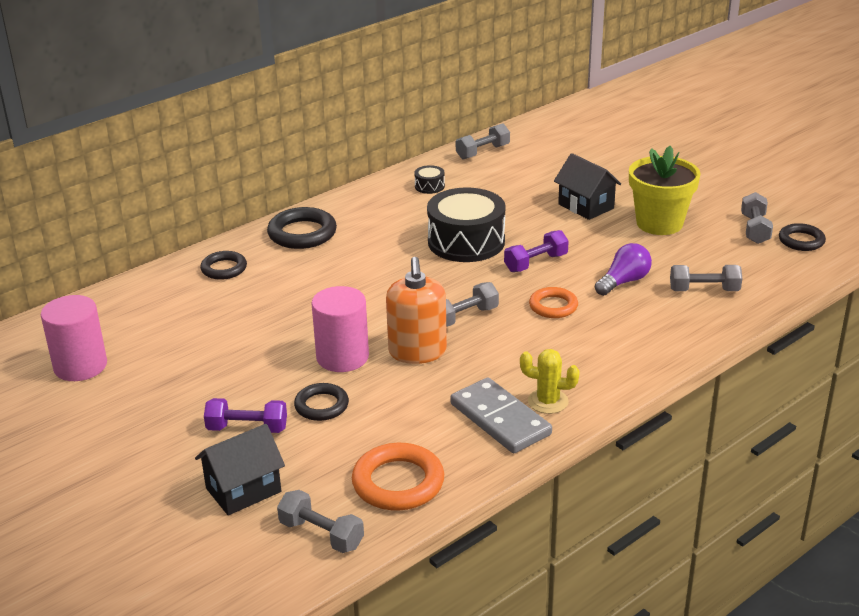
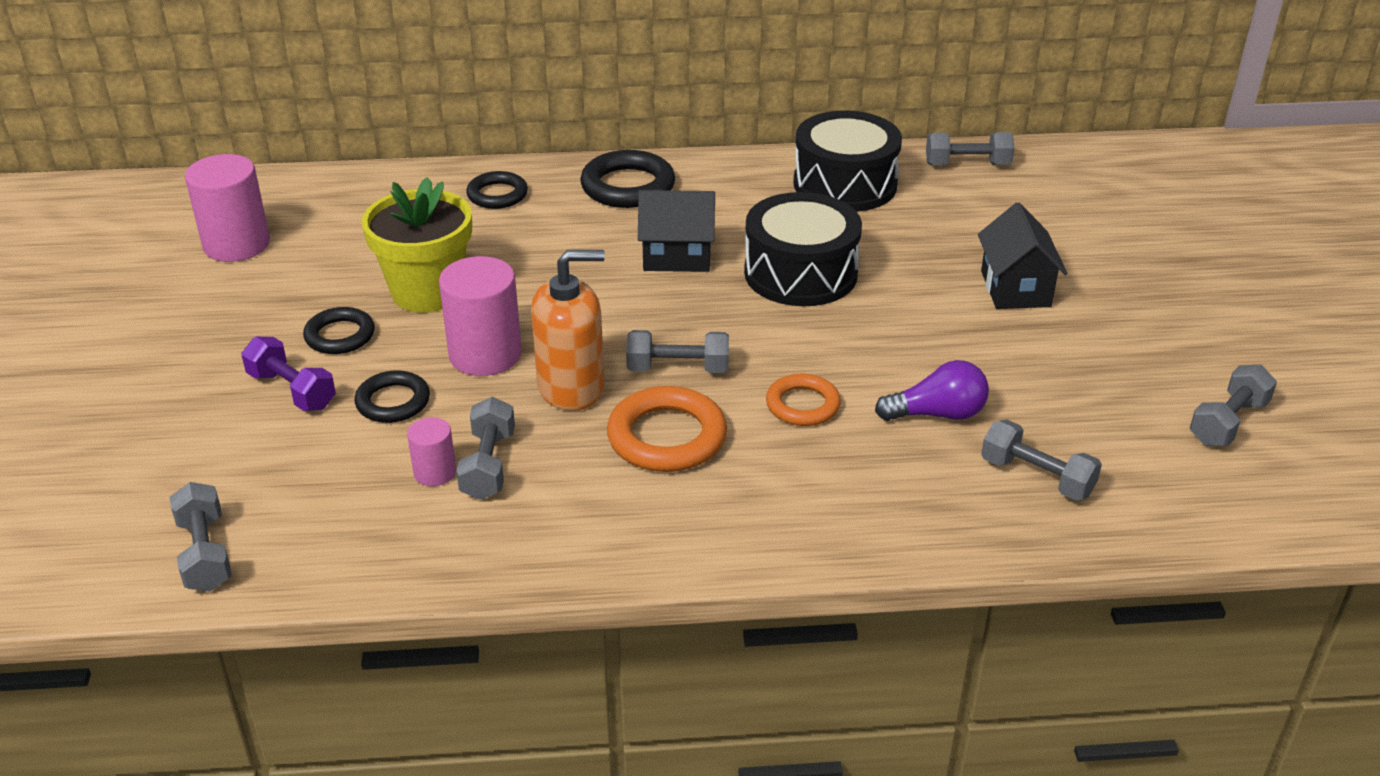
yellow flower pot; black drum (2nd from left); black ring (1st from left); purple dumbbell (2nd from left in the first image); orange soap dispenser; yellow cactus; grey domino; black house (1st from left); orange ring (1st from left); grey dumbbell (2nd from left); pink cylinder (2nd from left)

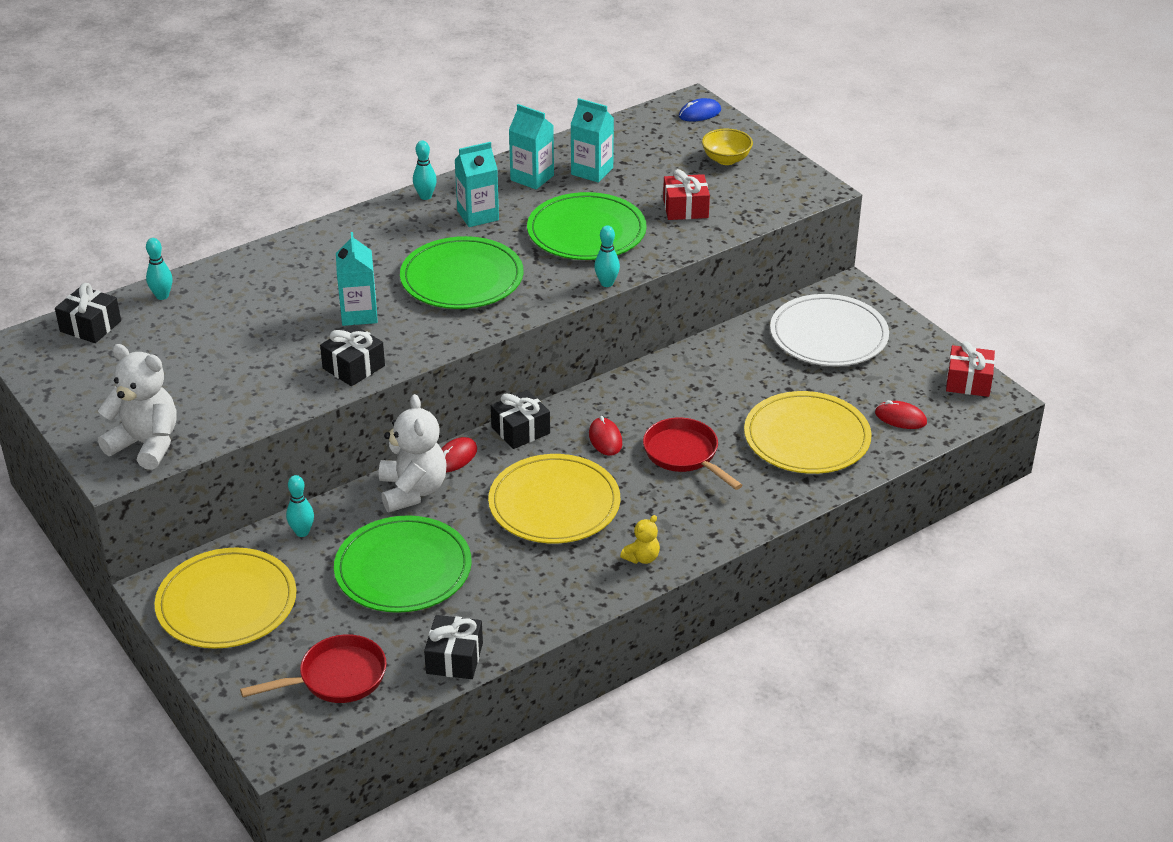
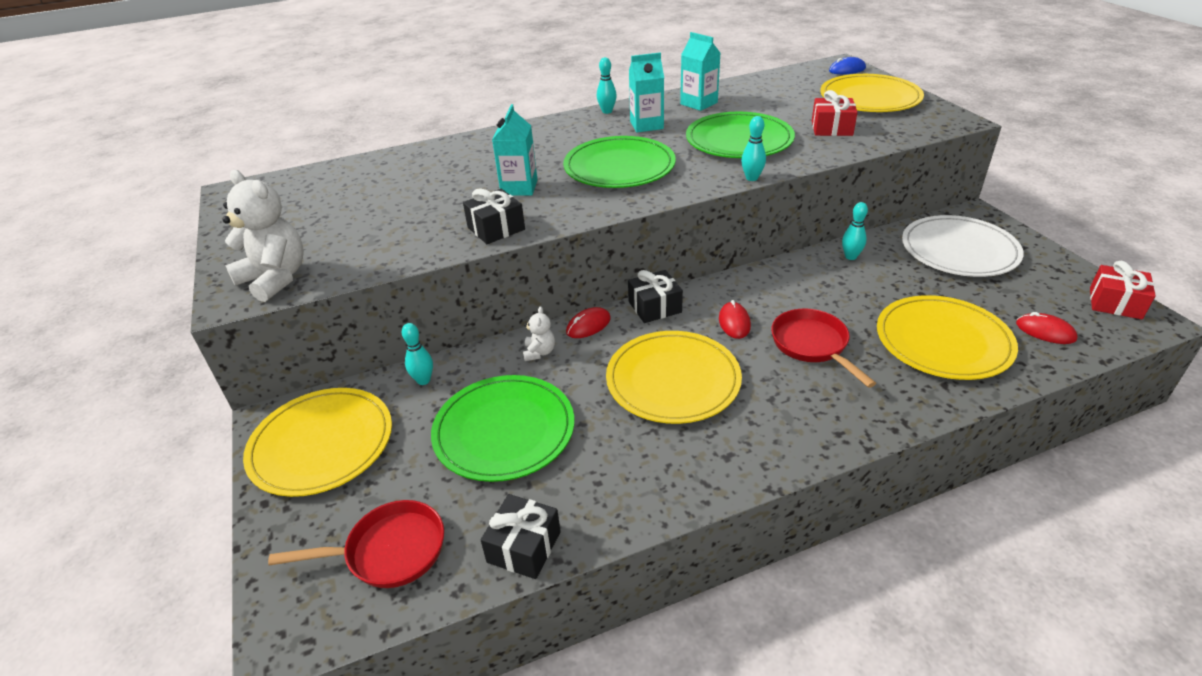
turquoise carton (4th from left in the first image); yellow plate (3rd from left); turquoise bowling pin (4th from left); black gift (1st from left in the first image); white teddy bear (2nd from left); yellow teddy bear

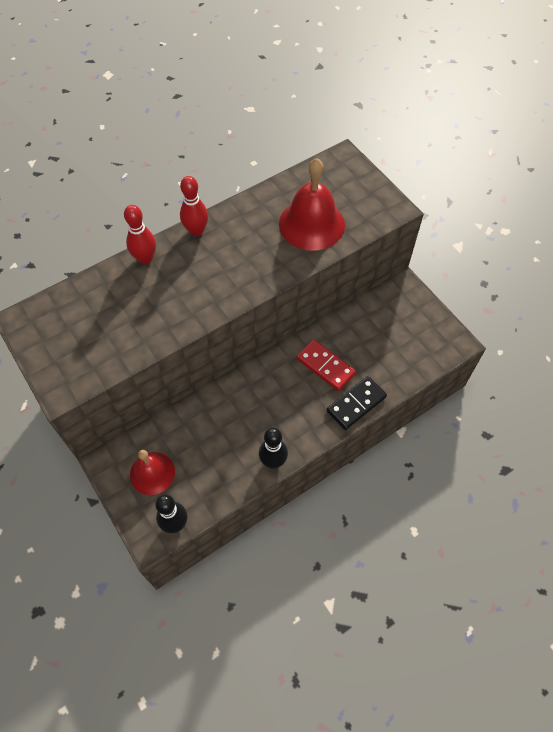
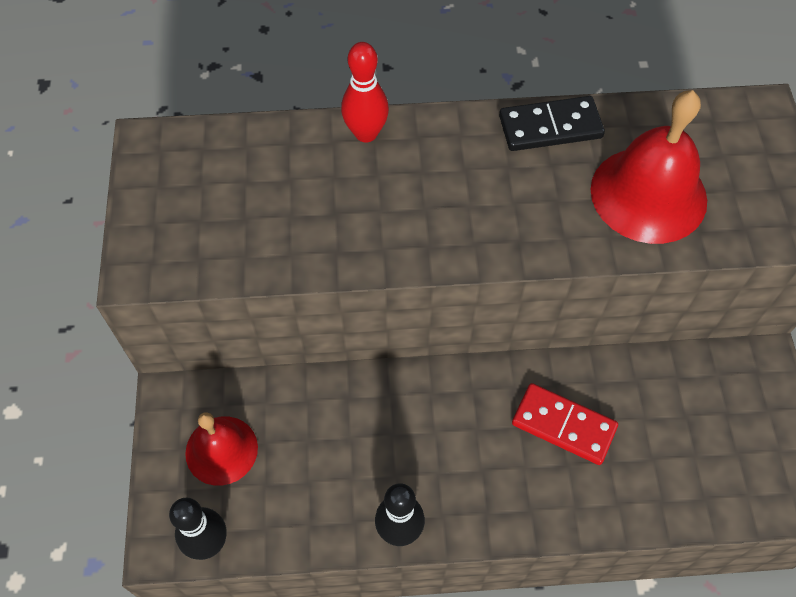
red bowling pin (2nd from left in the first image); red domino; black domino

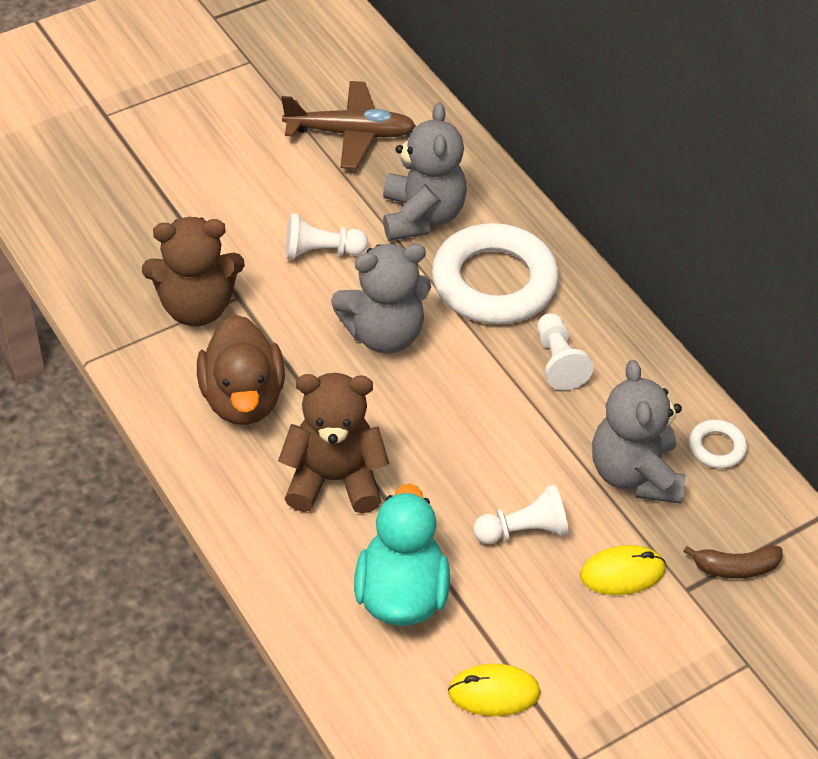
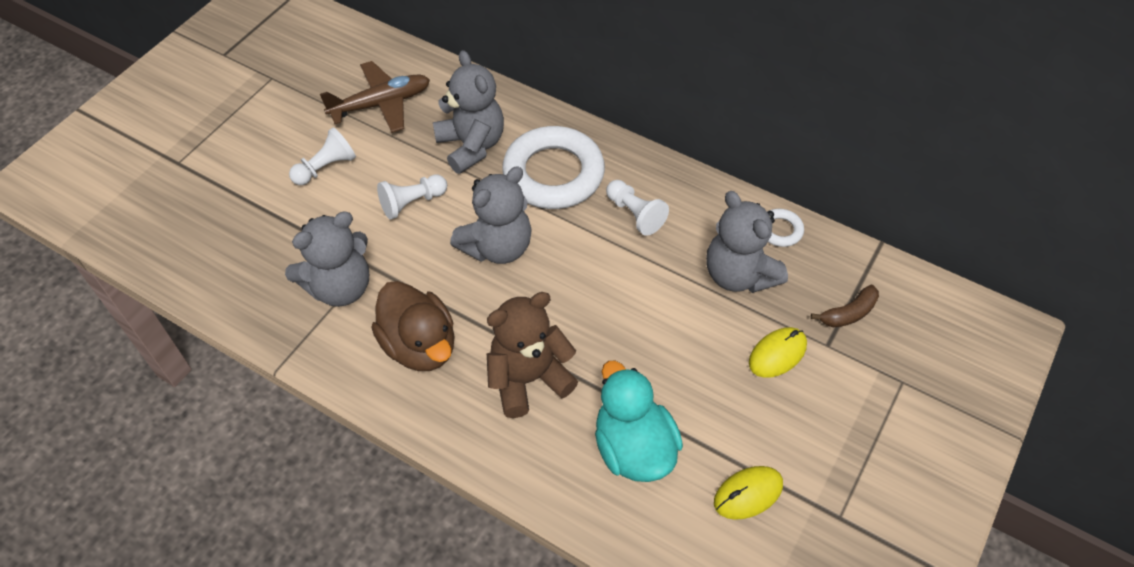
grey teddy bear (1st from left); white pawn (1st from left)

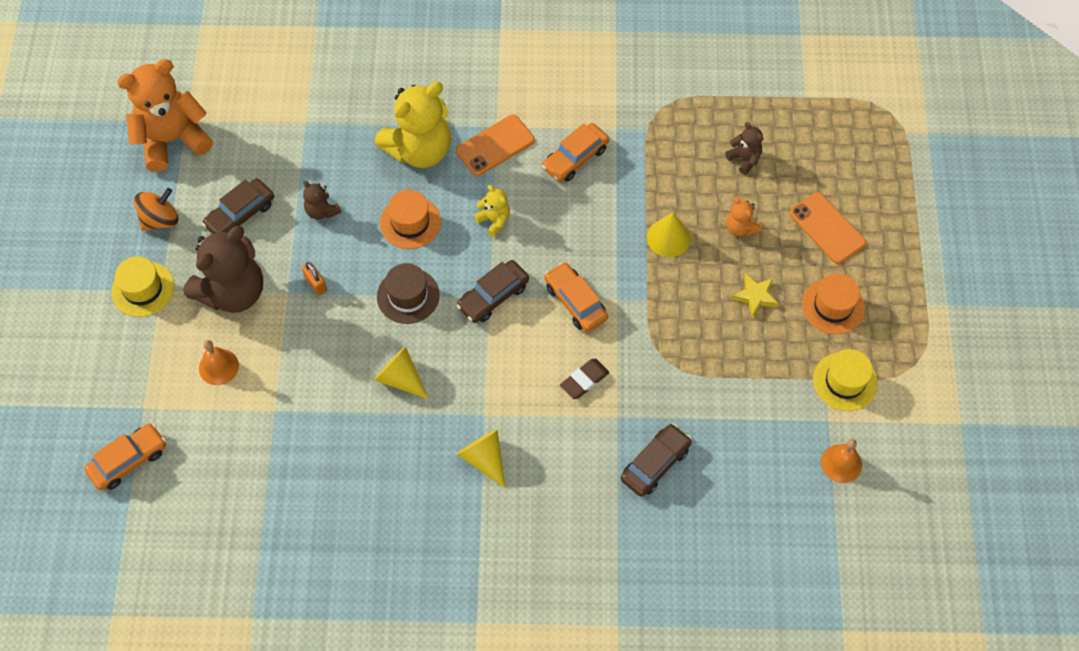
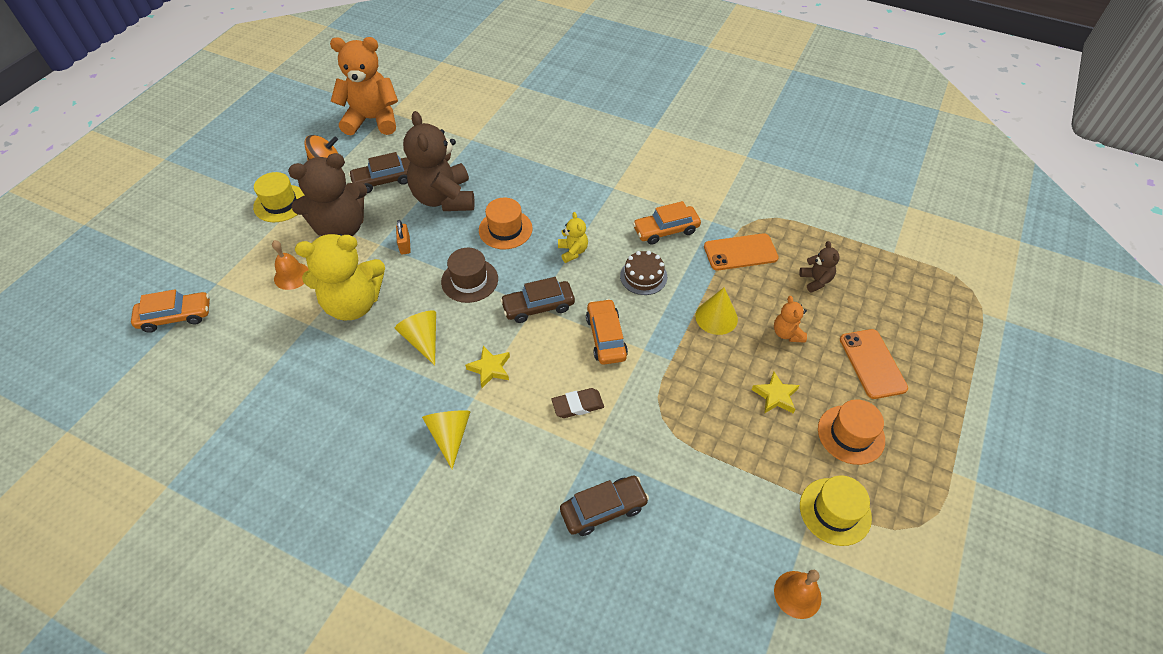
yellow teddy bear (1st from left); orange phone (1st from left); brown teddy bear (2nd from left); brown cake; yellow star (1st from left)

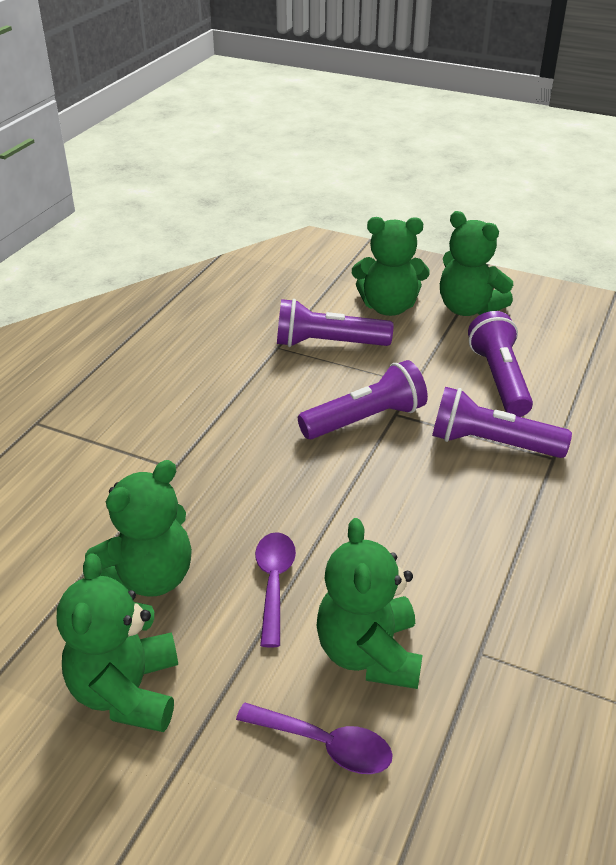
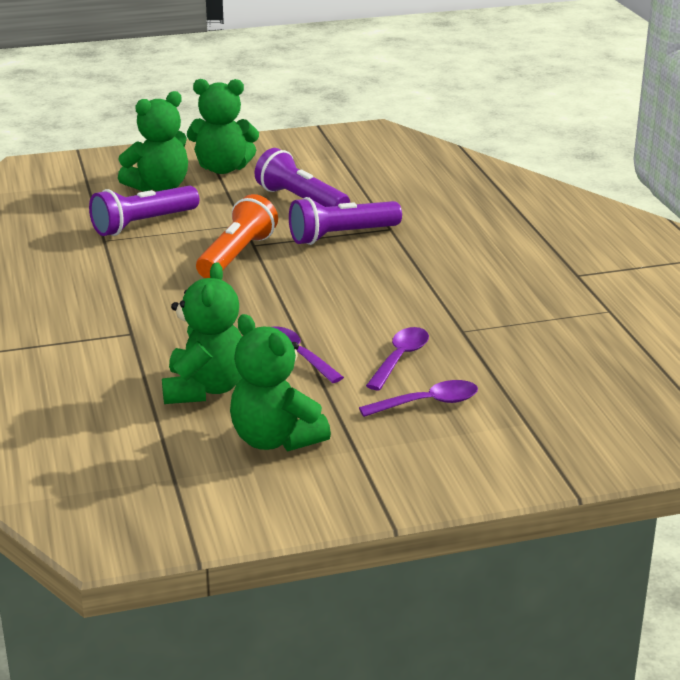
orange flashlight; purple spoon (2nd from left)

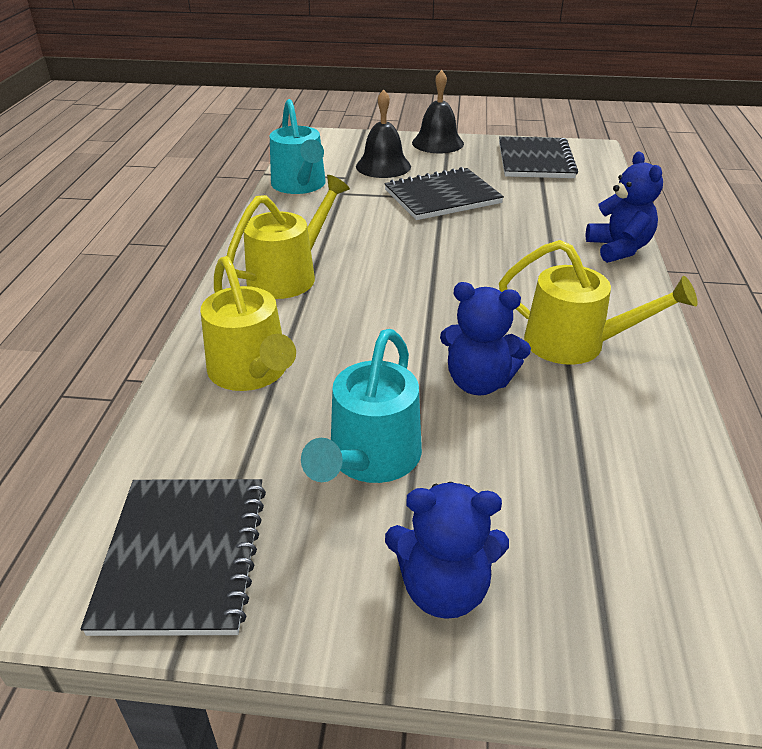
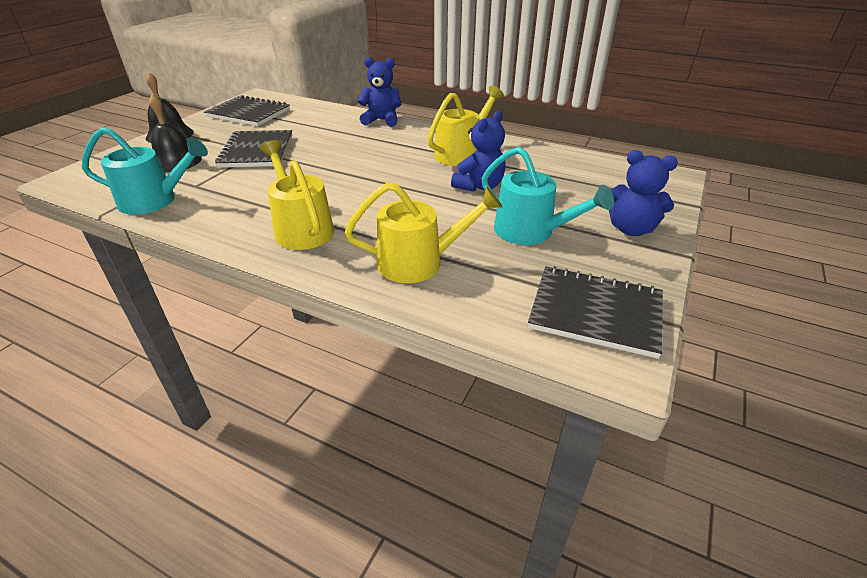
blue teddy bear (3rd from left)

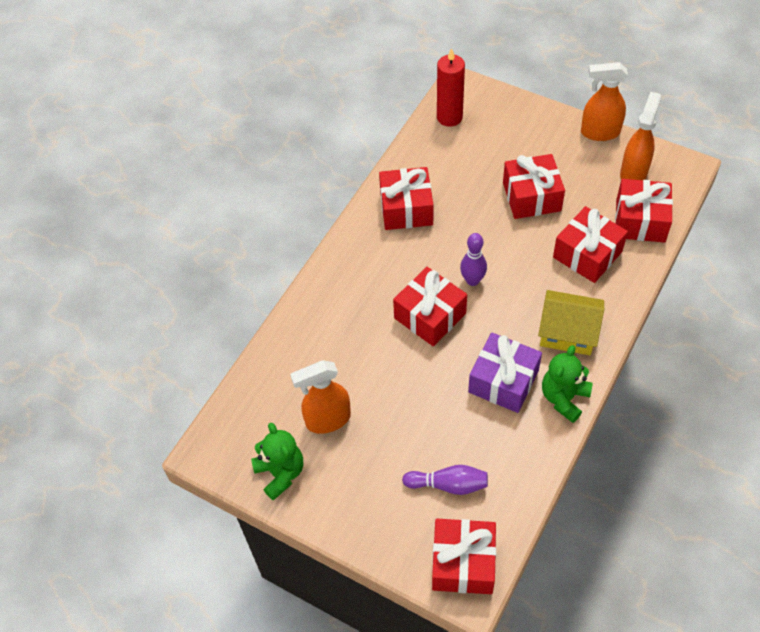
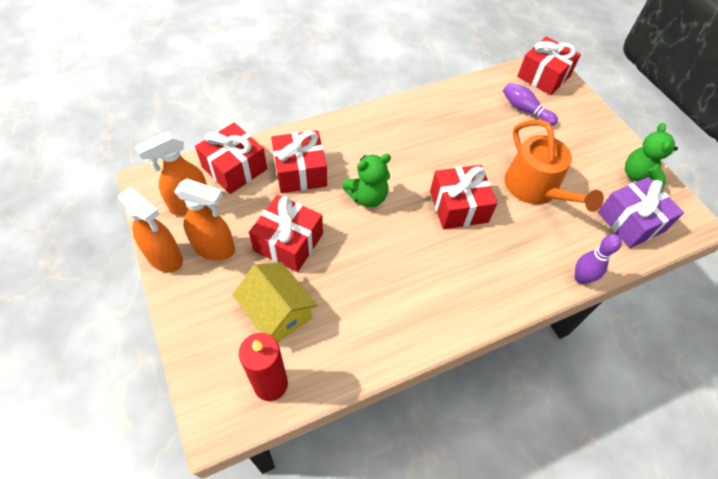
red gift (1st from left in the first image); purple bowling pin (2nd from left); yellow house; purple gift; green teddy bear (1st from left); orange spray bottle (3rd from left); orange watering can

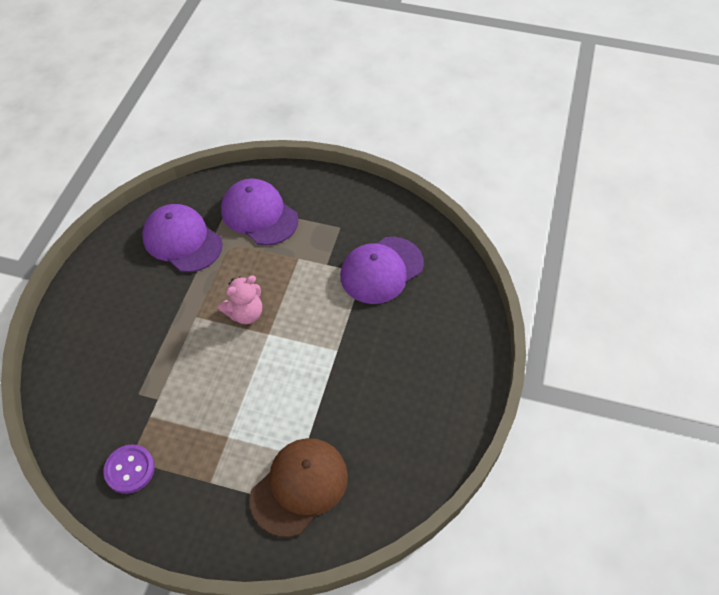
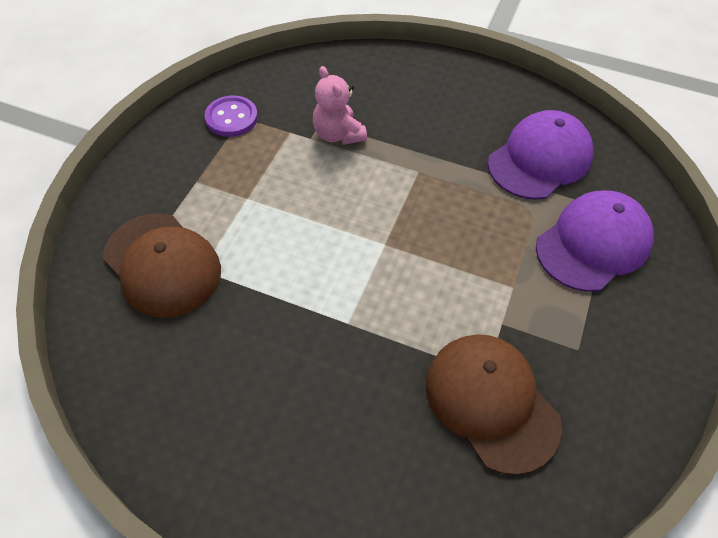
brown cap (2nd from left); pink teddy bear

